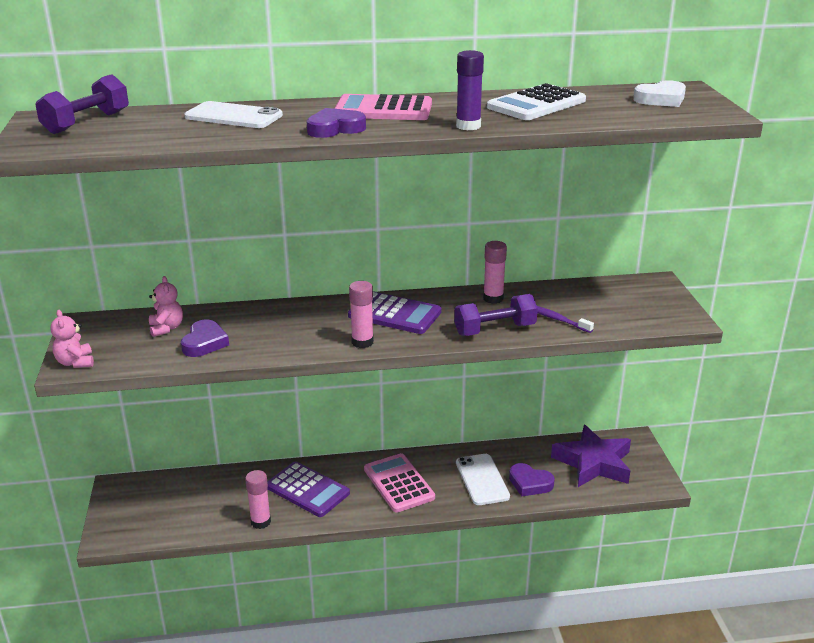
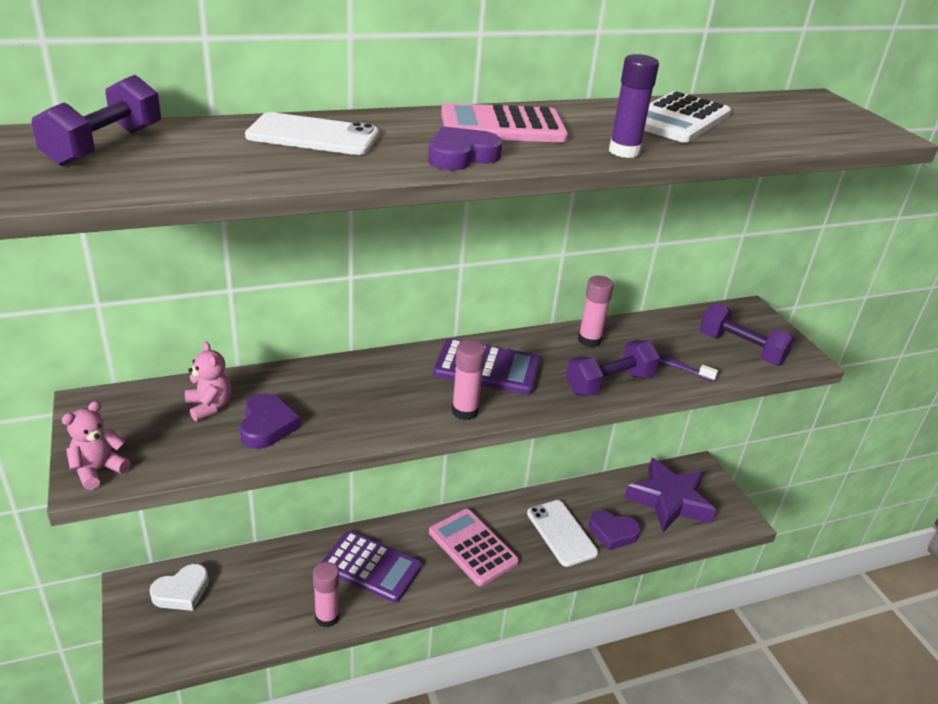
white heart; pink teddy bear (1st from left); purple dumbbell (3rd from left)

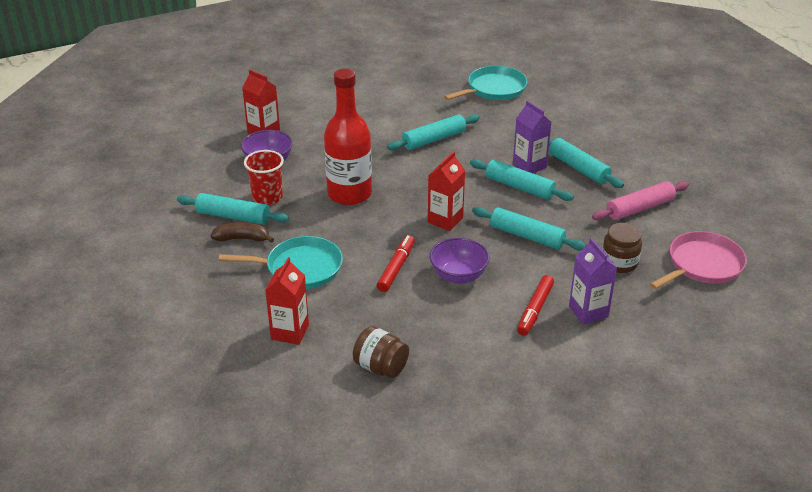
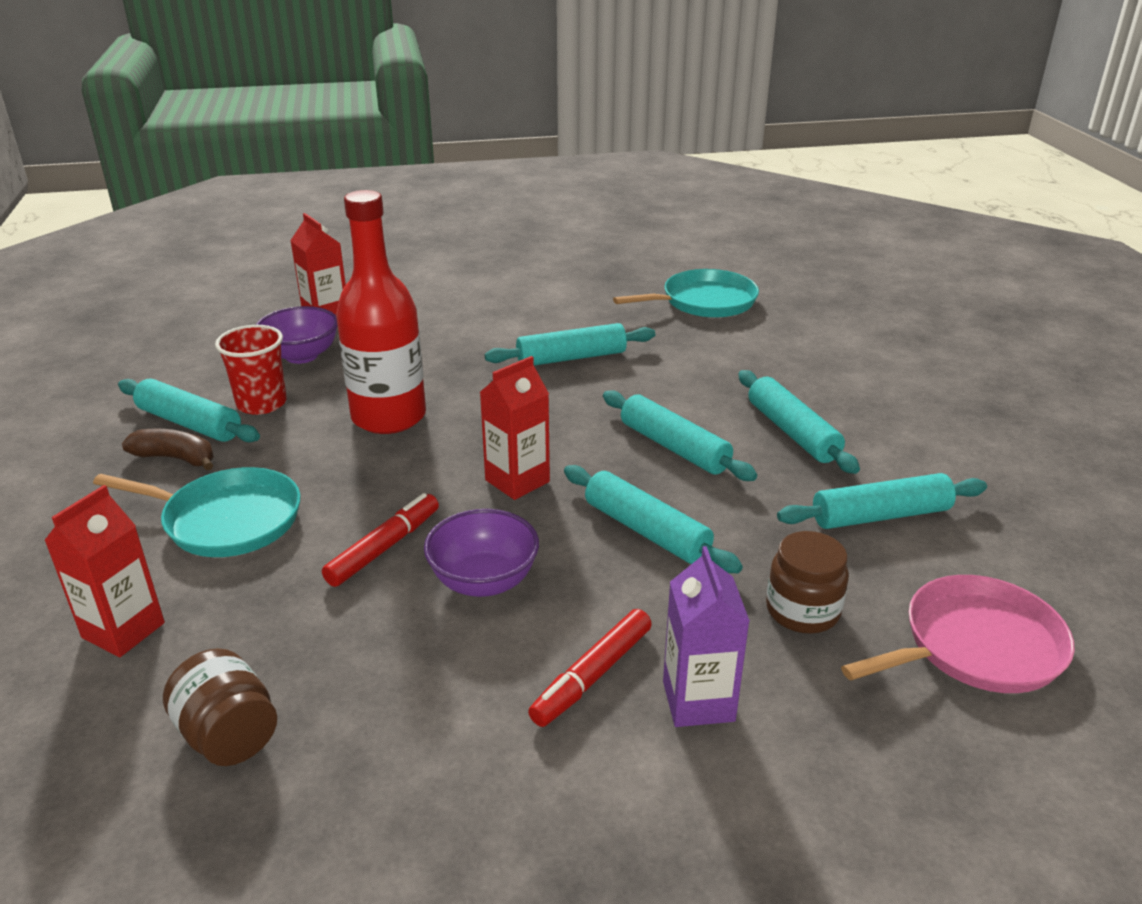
purple carton (1st from left in the first image); turquoise rolling pin (6th from left)

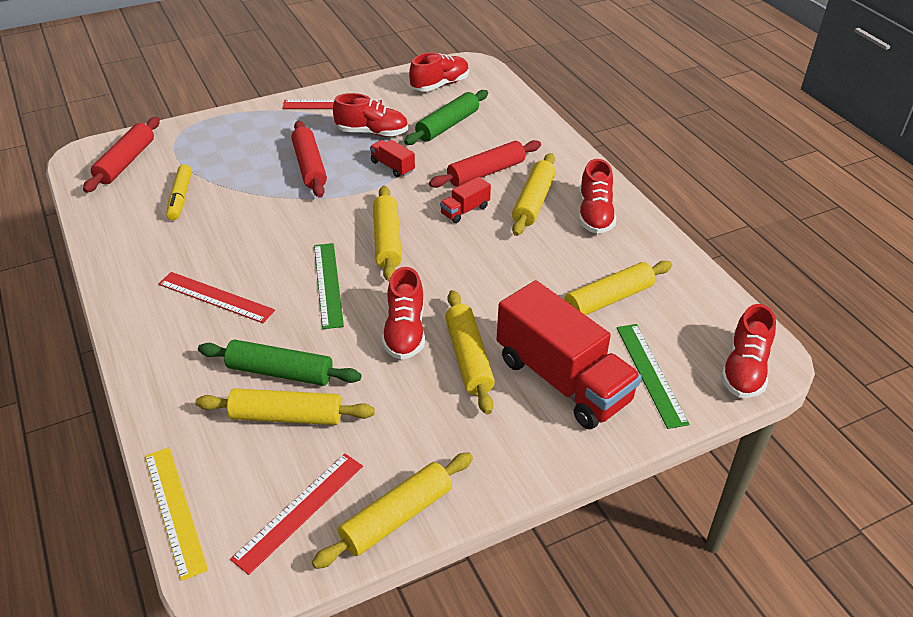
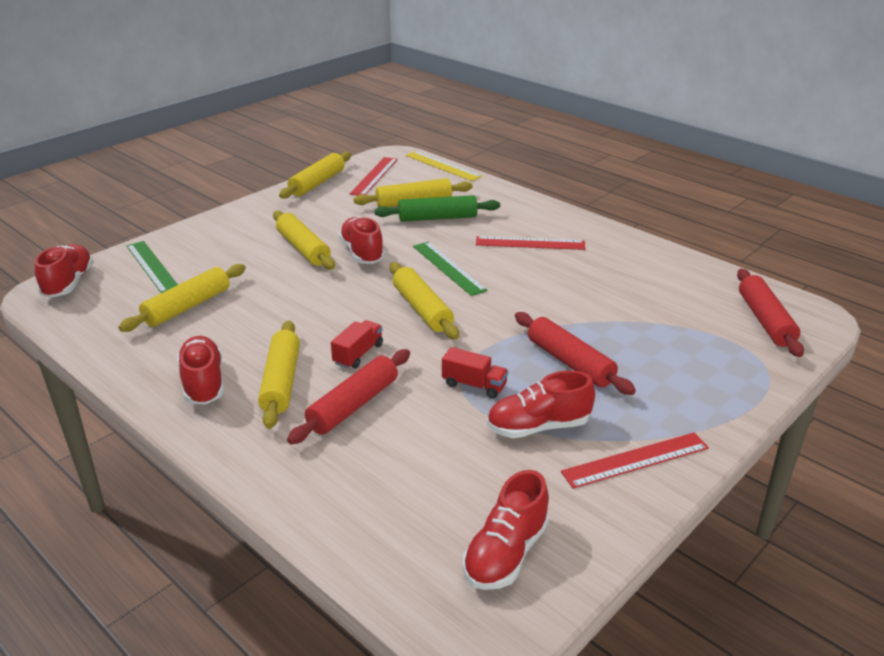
green rolling pin (2nd from left in the first image); yellow marker; red truck (3rd from left in the first image)

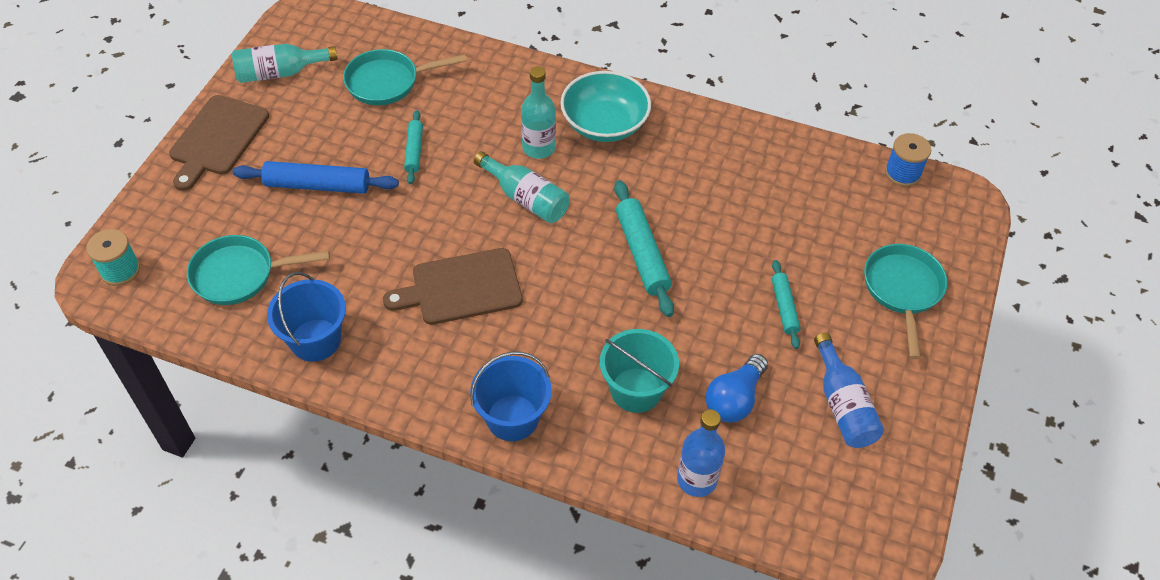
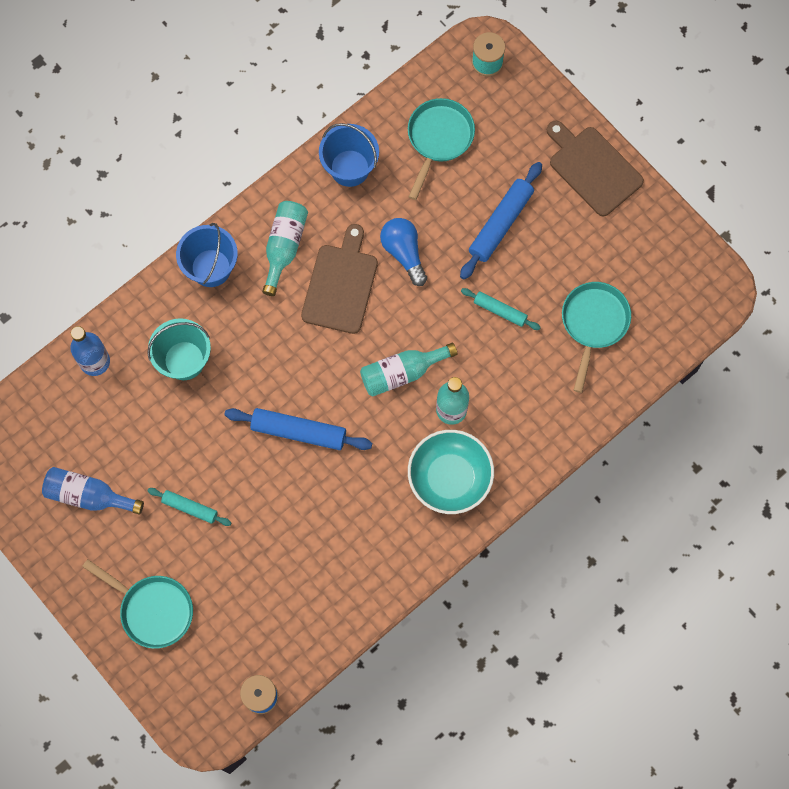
turquoise bottle (1st from left); blue rolling pin (1st from left); blue light bulb

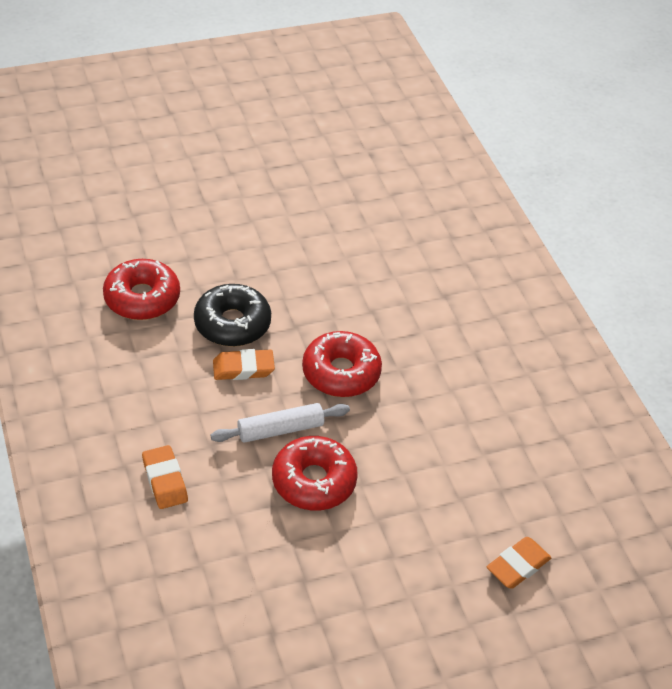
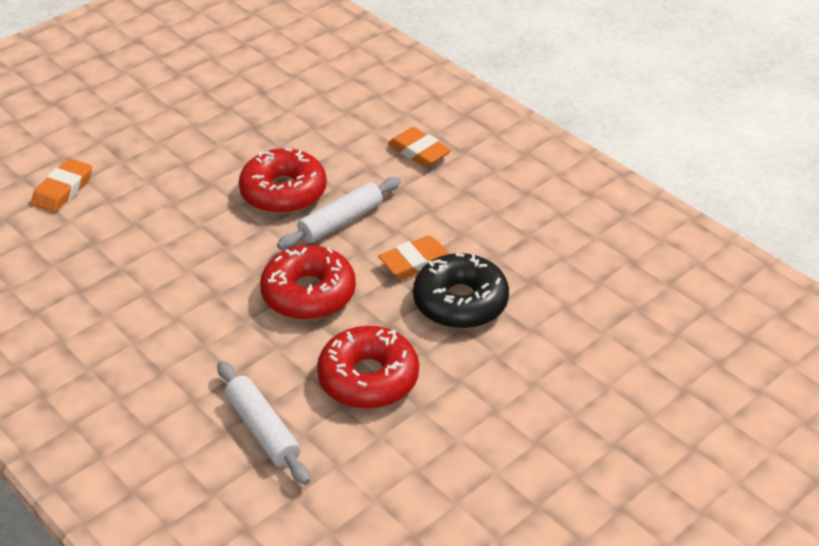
red donut (3rd from left); white rolling pin (1st from left)

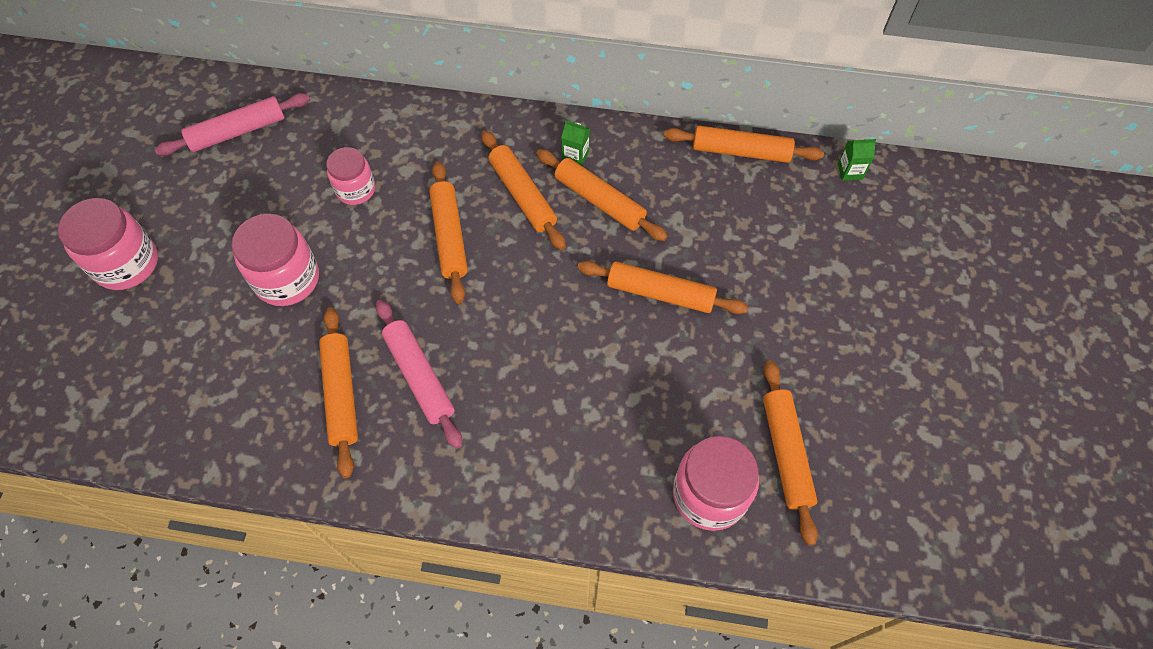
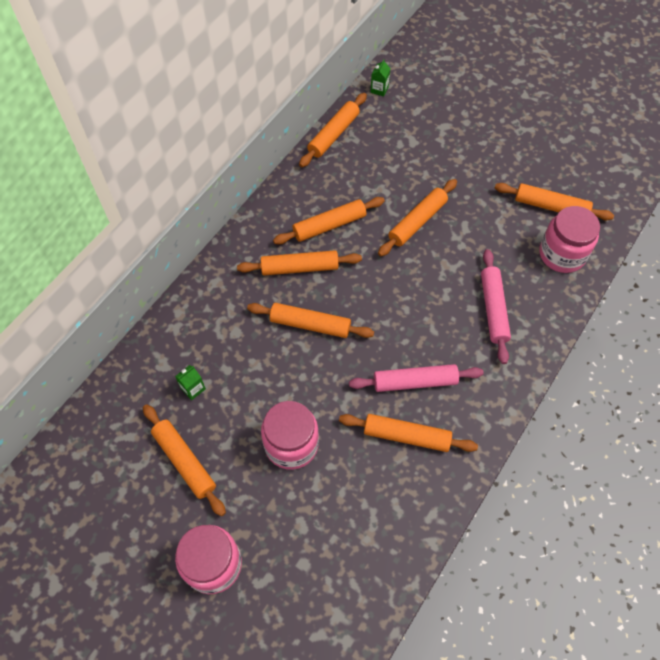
pink rolling pin (2nd from left); green carton (1st from left); pink jar (3rd from left in the first image); orange rolling pin (1st from left)

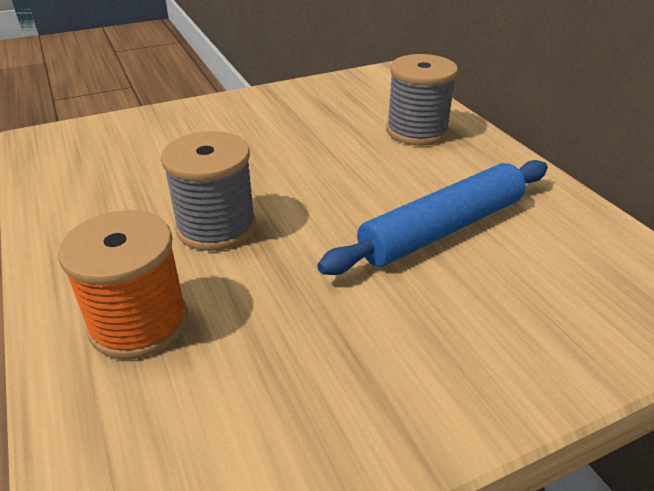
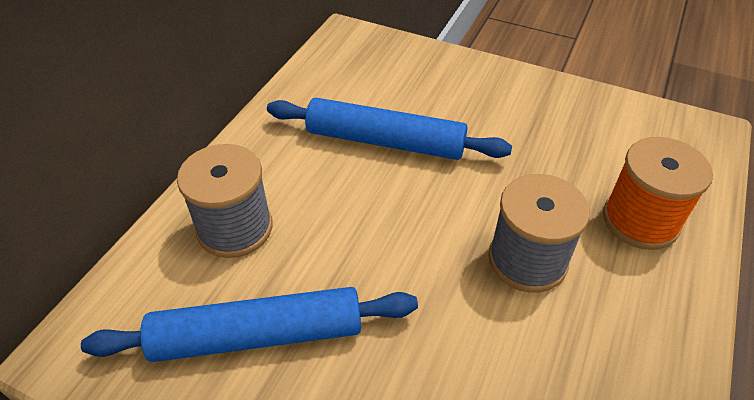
blue rolling pin (1st from left)

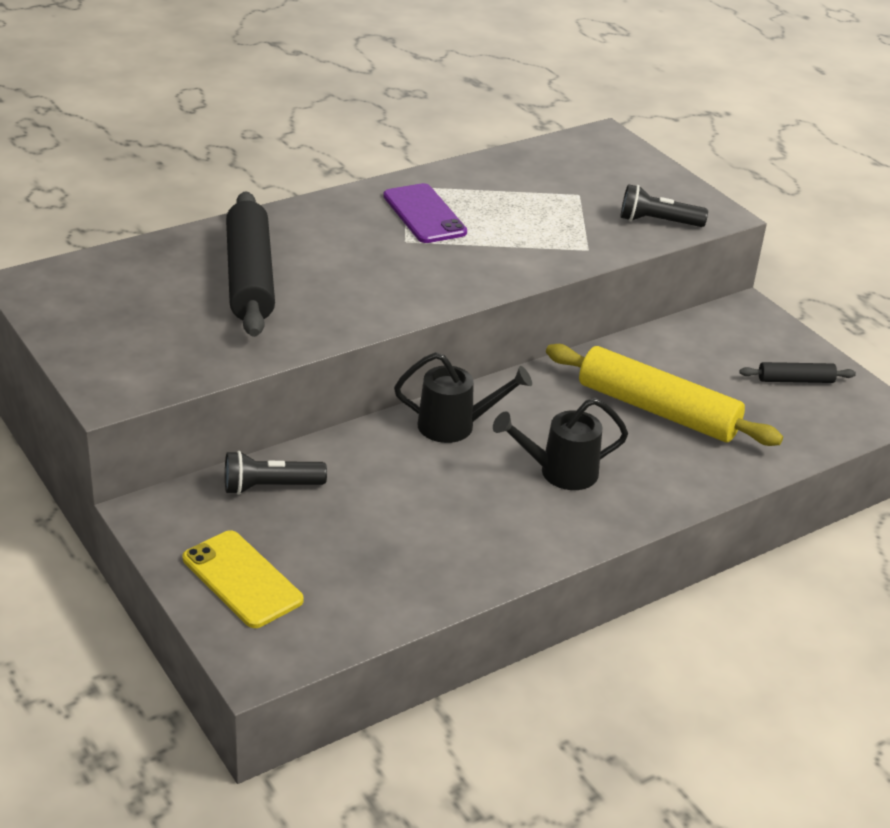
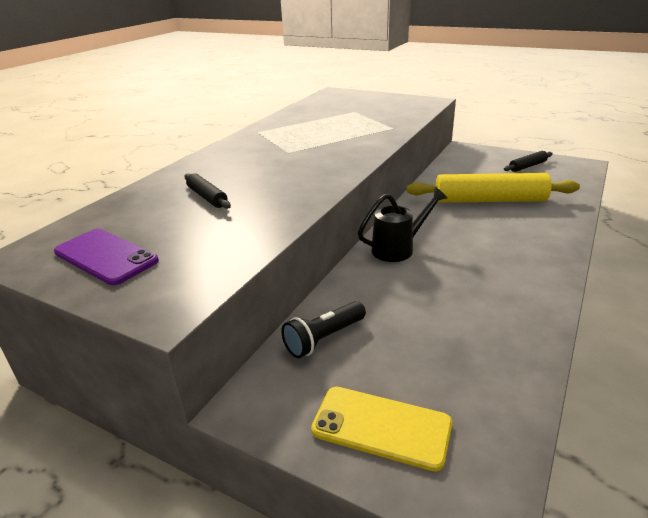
purple phone; black flashlight (2nd from left in the first image); black rolling pin (1st from left); black watering can (2nd from left in the first image)

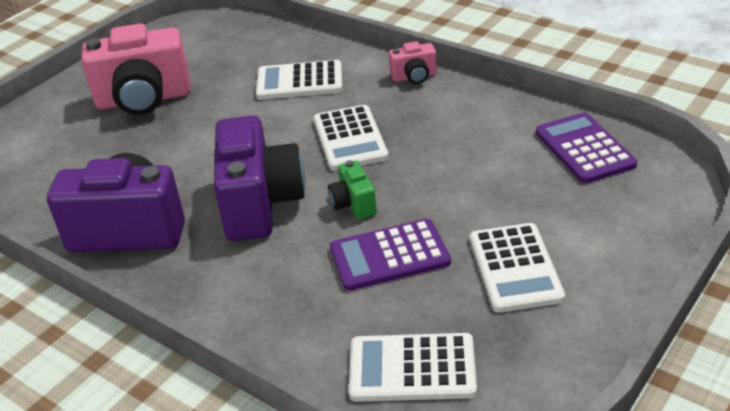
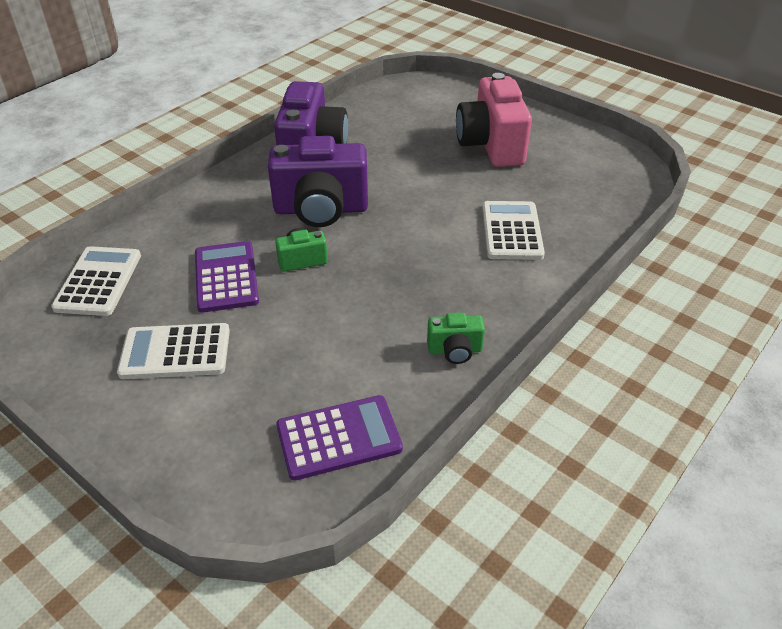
pink camera (2nd from left in the first image); white calculator (2nd from left in the first image); green camera (2nd from left)

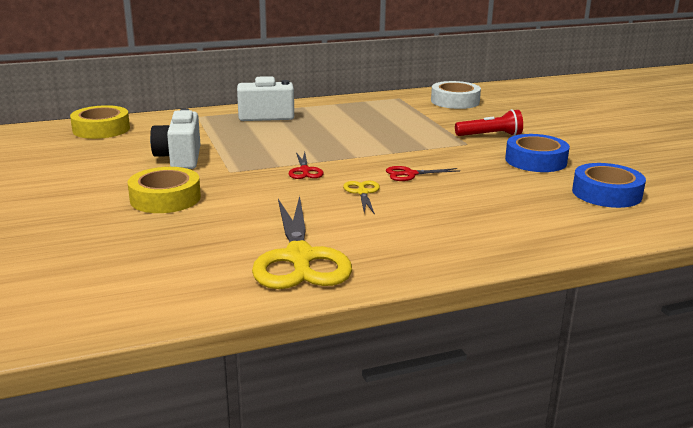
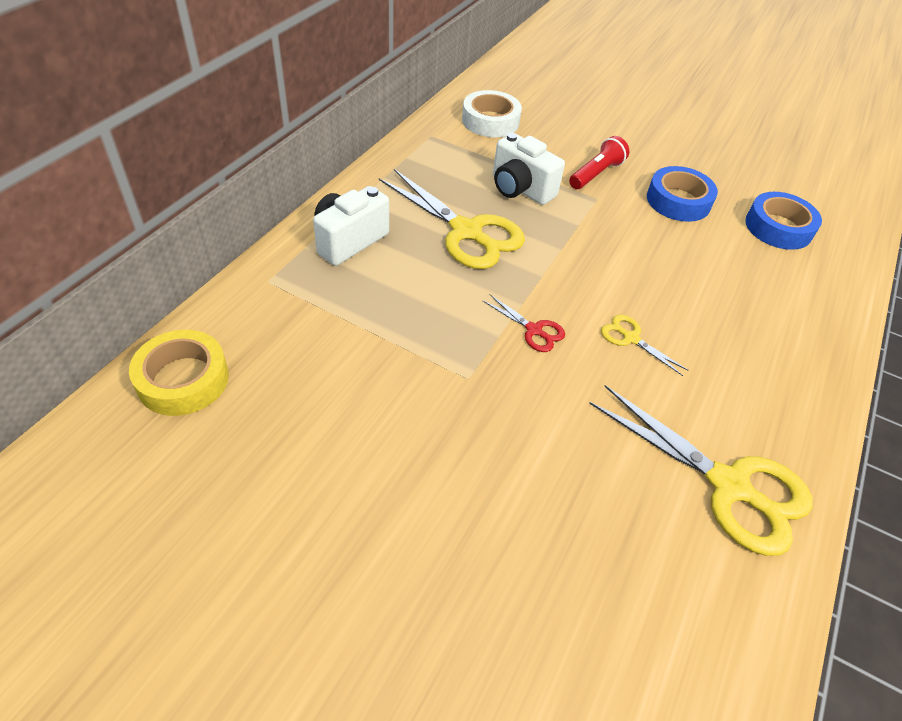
white camera (2nd from left); red scissors (2nd from left in the first image); yellow tape (2nd from left in the first image); yellow scissors (1st from left)

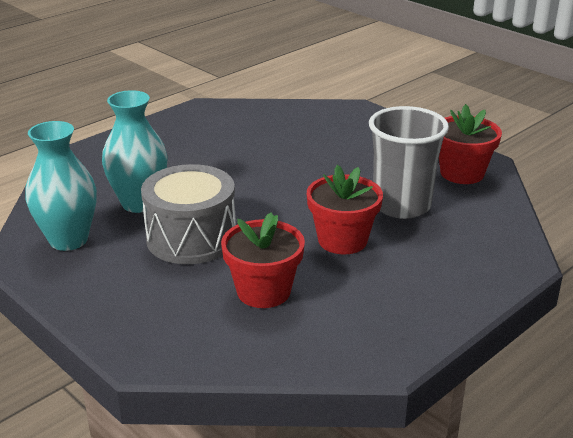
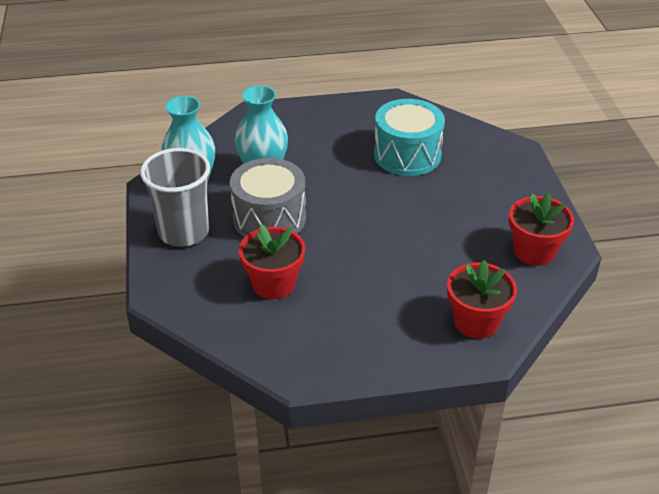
grey cup; red flower pot (2nd from left); turquoise drum

